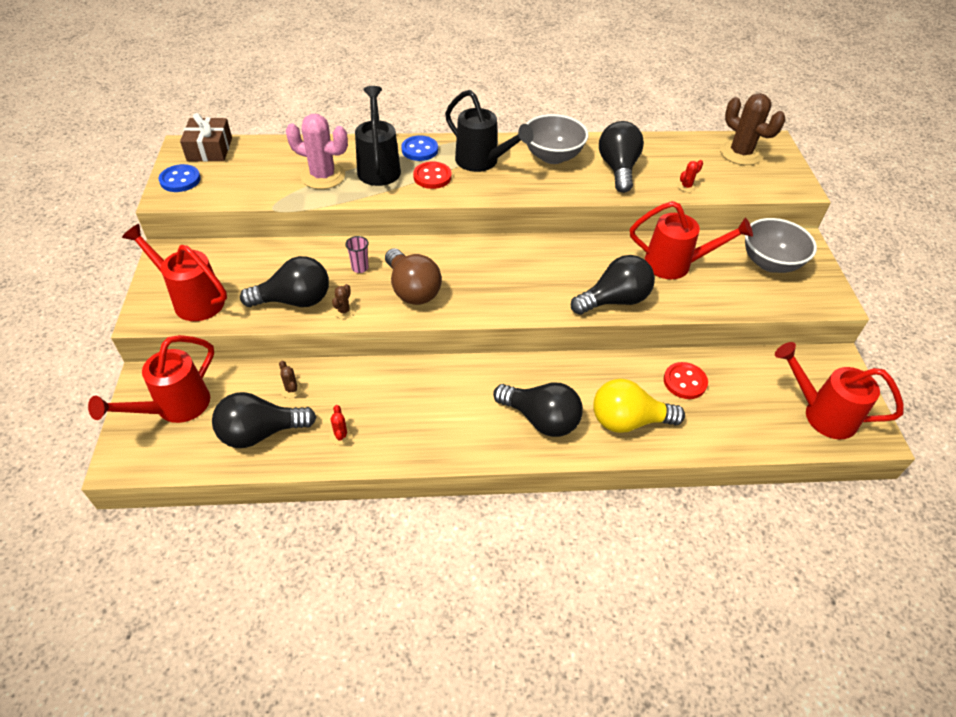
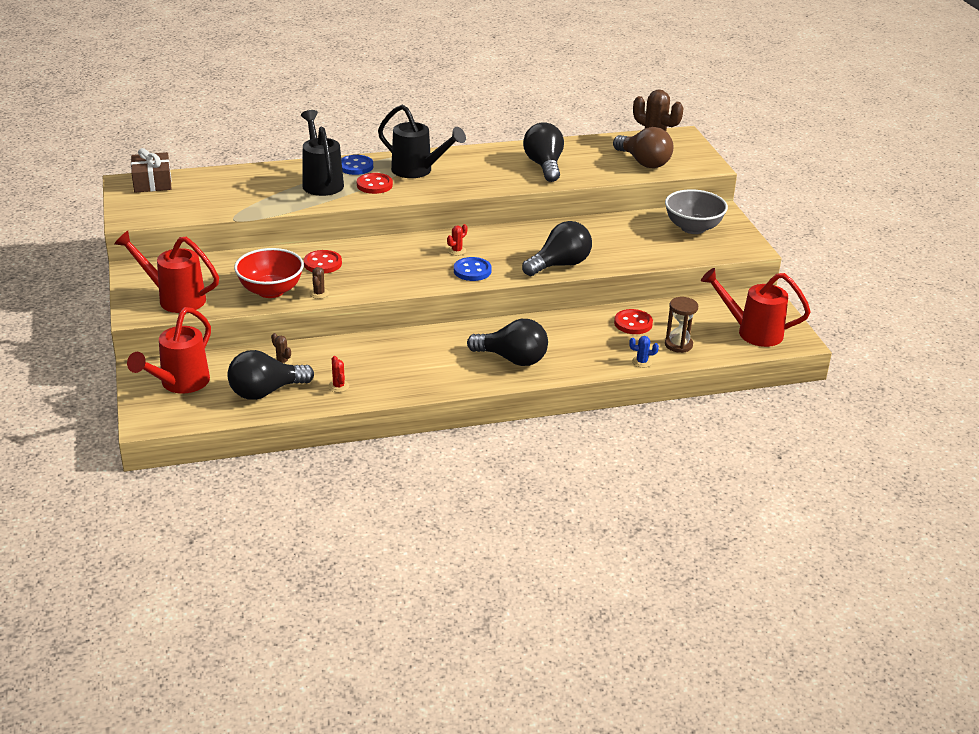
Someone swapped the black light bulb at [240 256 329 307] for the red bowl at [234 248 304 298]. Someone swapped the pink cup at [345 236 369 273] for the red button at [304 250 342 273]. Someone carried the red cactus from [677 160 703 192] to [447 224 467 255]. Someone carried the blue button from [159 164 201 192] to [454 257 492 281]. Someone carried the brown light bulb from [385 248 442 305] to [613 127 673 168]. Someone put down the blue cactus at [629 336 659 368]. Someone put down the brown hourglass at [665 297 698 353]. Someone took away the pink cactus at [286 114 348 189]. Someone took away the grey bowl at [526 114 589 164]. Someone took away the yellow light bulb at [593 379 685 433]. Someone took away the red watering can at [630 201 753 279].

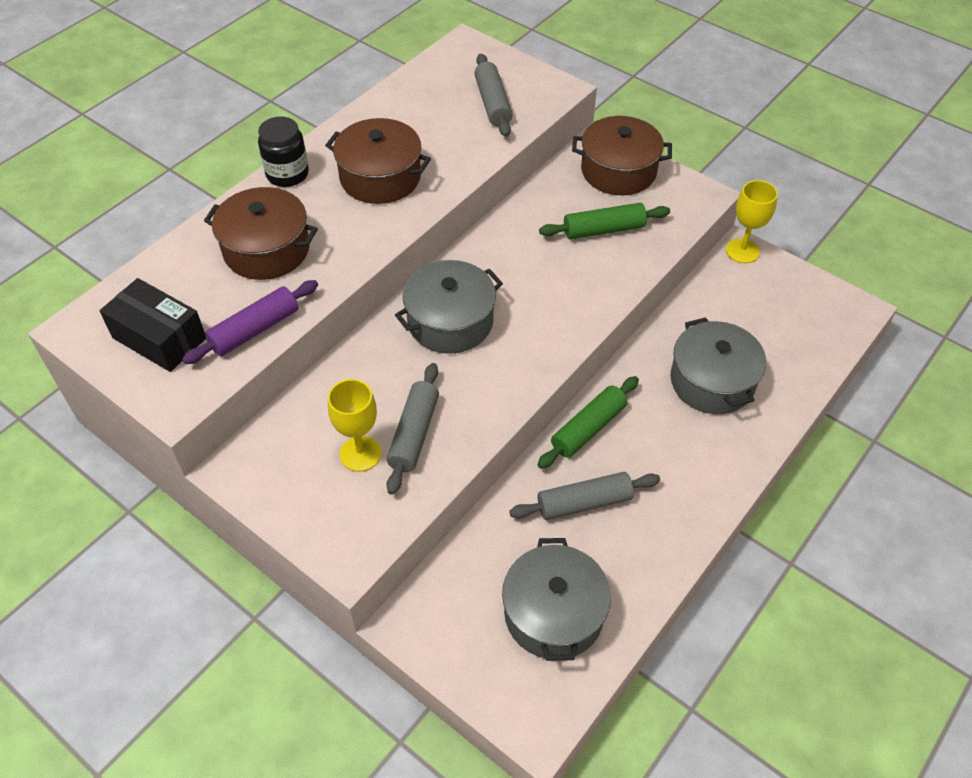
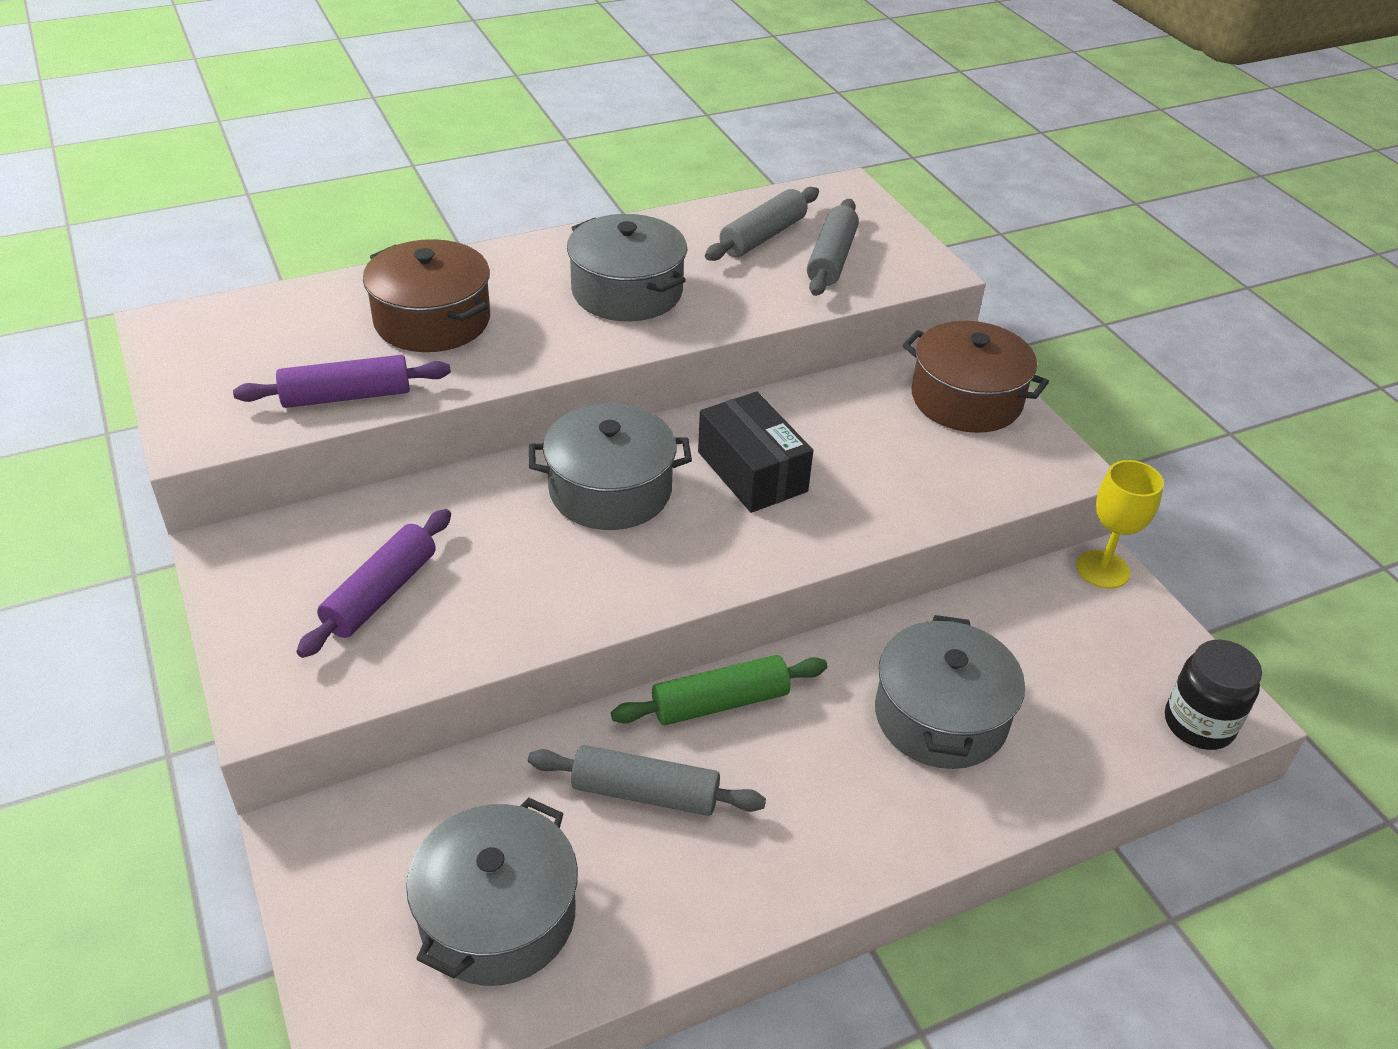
Someone swapped the yellow goblet at [328 379 382 472] for the purple rolling pin at [296 509 451 658]. Someone repainted the brown pot at [325 118 431 204], which became the grey pot at [567 214 687 321]. Someone carried the black box from [100 278 206 372] to [698 392 813 513]. Someone carried the grey rolling pin from [386 363 439 495] to [705 187 819 261]. Someone carried the black jar from [258 117 309 187] to [1165 640 1262 750]. Someone took away the green rolling pin at [539 203 670 240].

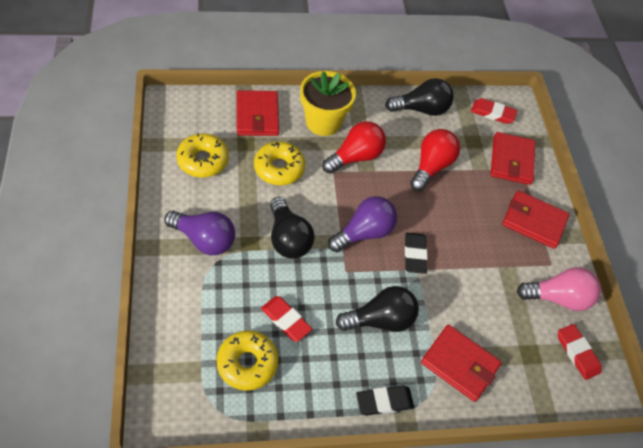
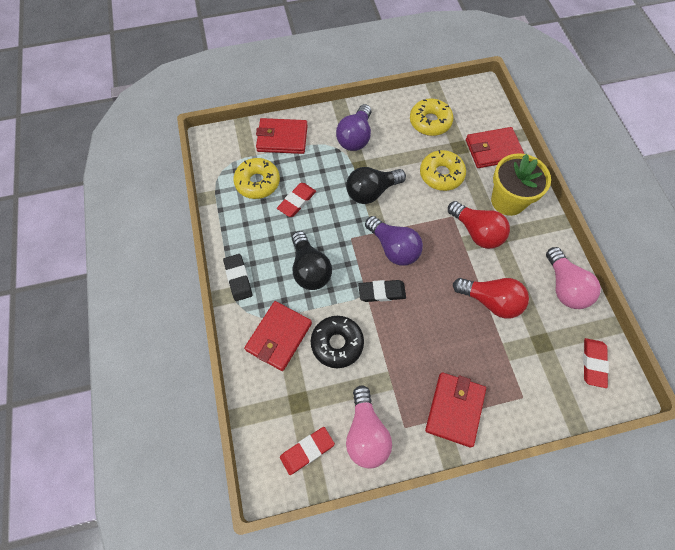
Someone carried the red wallet from [491 132 535 185] to [256 118 308 154]. Someone put down the black donut at [311 316 364 368]. Someone repainted the black light bulb at [385 78 454 116], which became the pink light bulb at [546 247 601 309].

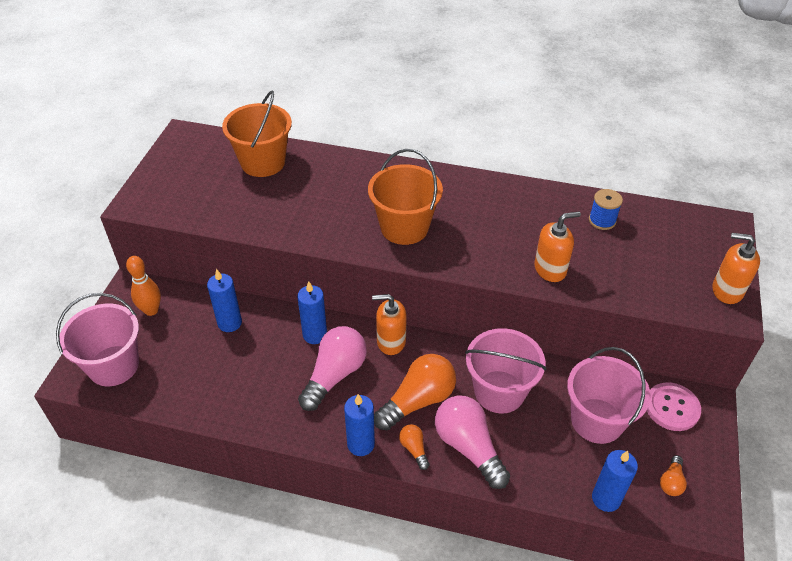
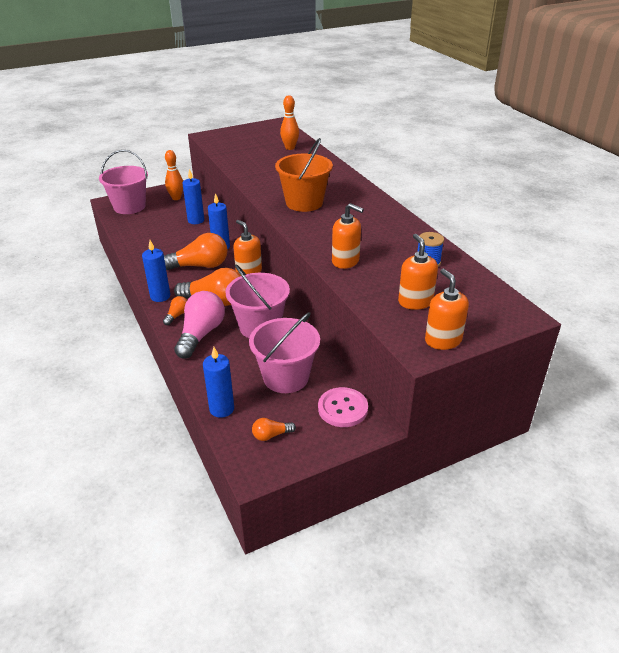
Someone repainted the pink light bulb at [298 326 367 411], which became the orange light bulb at [164 233 228 270]. Someone swapped the orange bucket at [222 91 292 177] for the orange bowling pin at [280 95 299 150]. Someone put down the orange soap dispenser at [398 234 438 310].

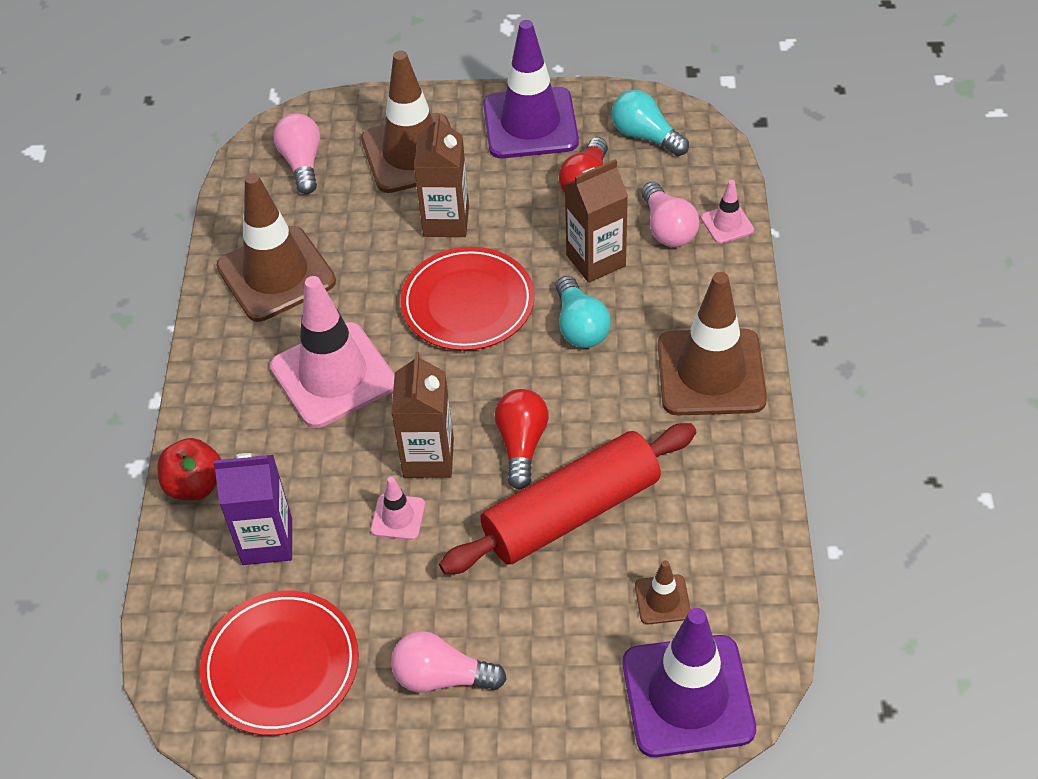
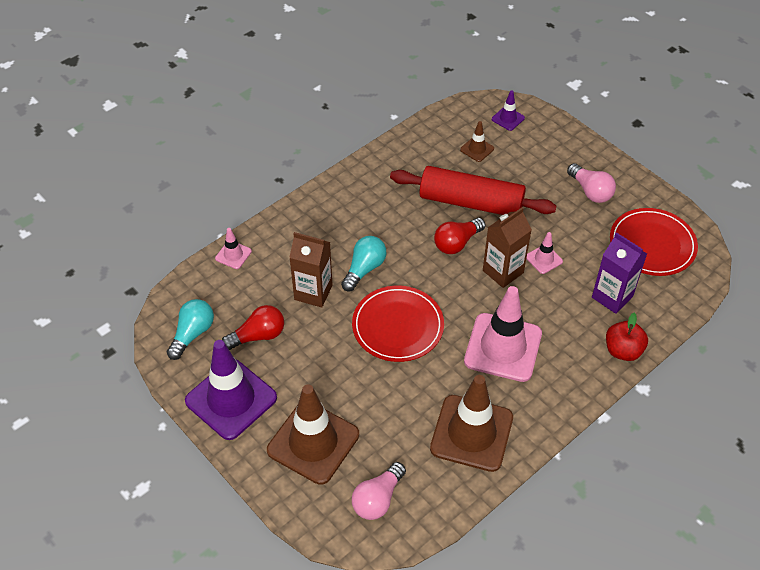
Someone rotated the turquoise light bulb at [612 90 689 156] by 150 degrees counterclockwise. Someone scaled the purple traffic cone at [622 608 756 757] by 0.45. Someone took away the brown carton at [414 114 469 237]. Someone took away the pink light bulb at [641 182 699 247]. Someone took away the brown traffic cone at [658 272 767 415].

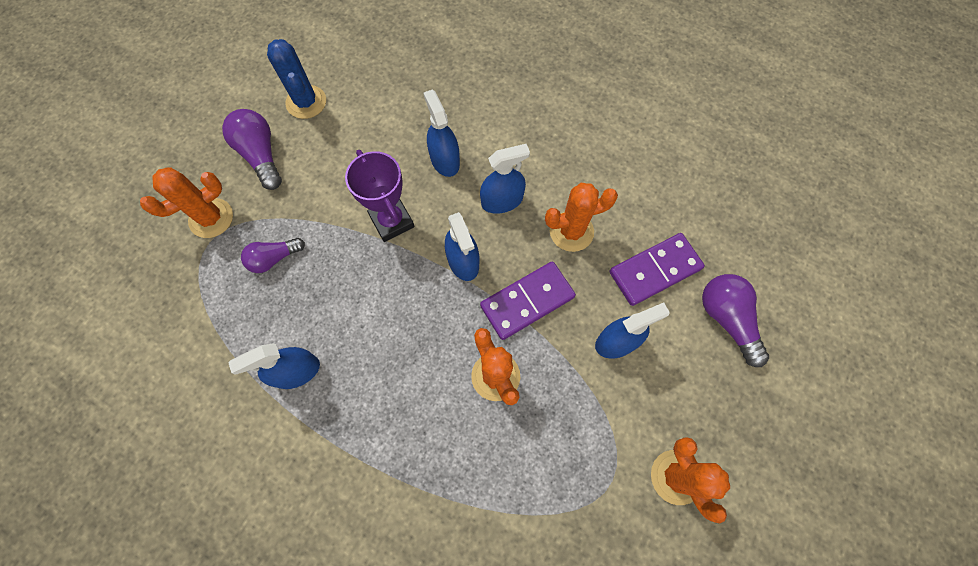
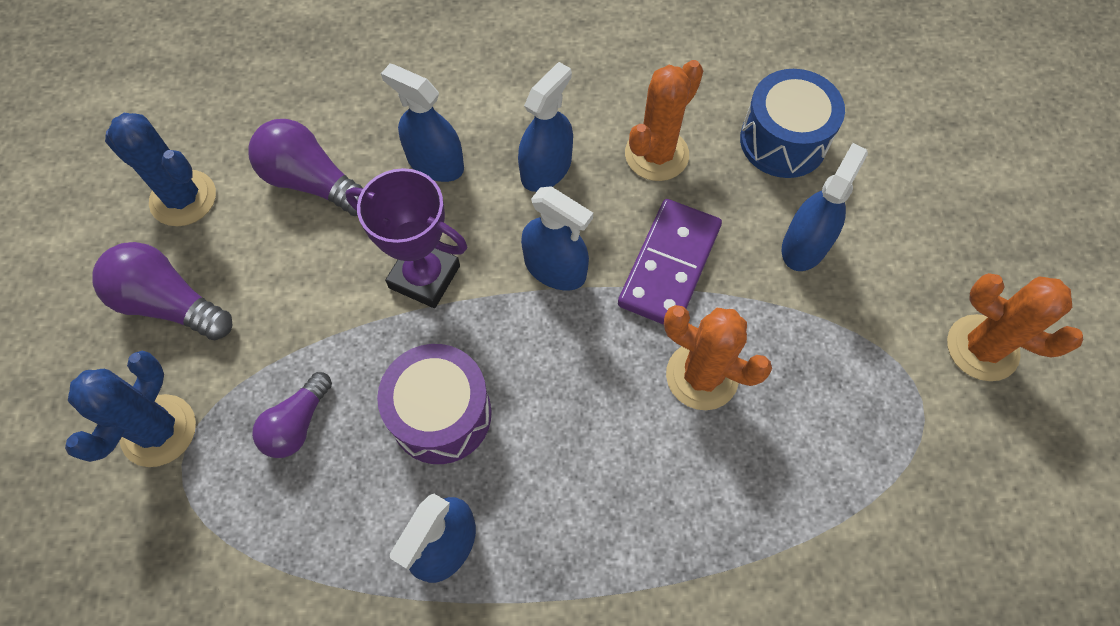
Someone repainted the orange cactus at [140 167 233 238], which became the blue cactus at [65 351 196 467]. Someone carried the purple light bulb from [702 274 769 367] to [249 119 362 216]. Someone put down the purple drum at [377 344 492 464]. Someone swapped the purple domino at [610 233 705 306] for the blue drum at [740 69 845 178].

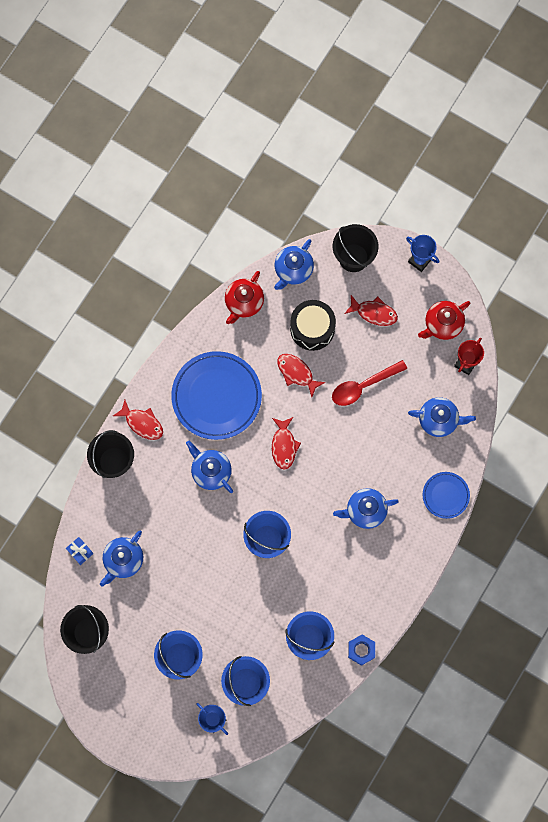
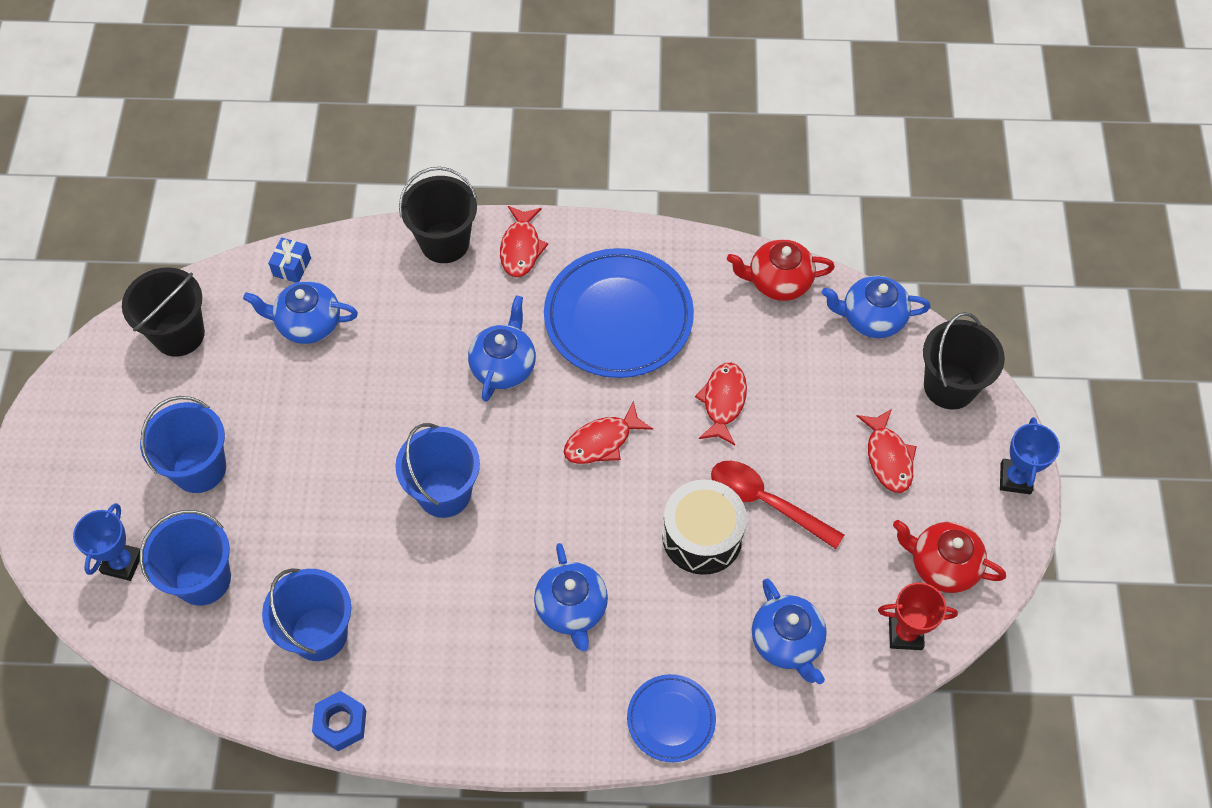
Someone rotated the blue teapot at [333 488 399 529] by 150 degrees counterclockwise. Someone carried the black drum from [290 300 336 351] to [662 479 747 575].

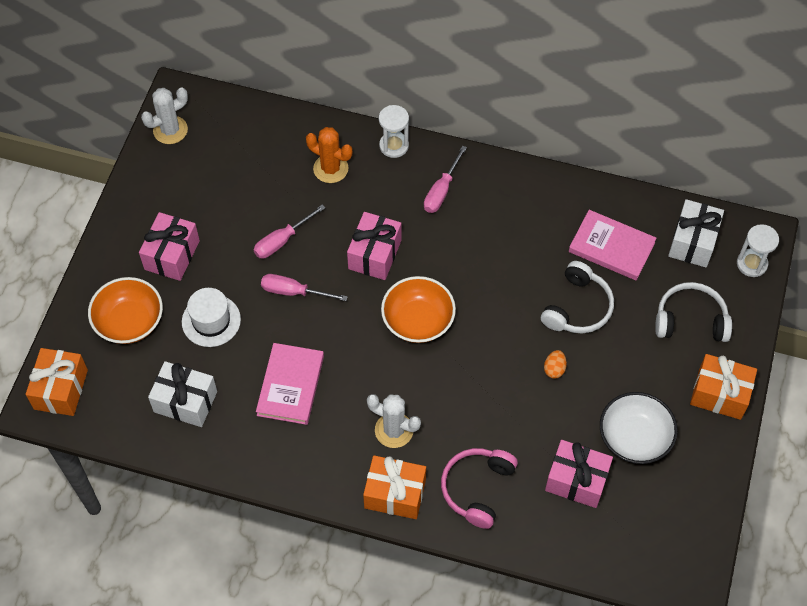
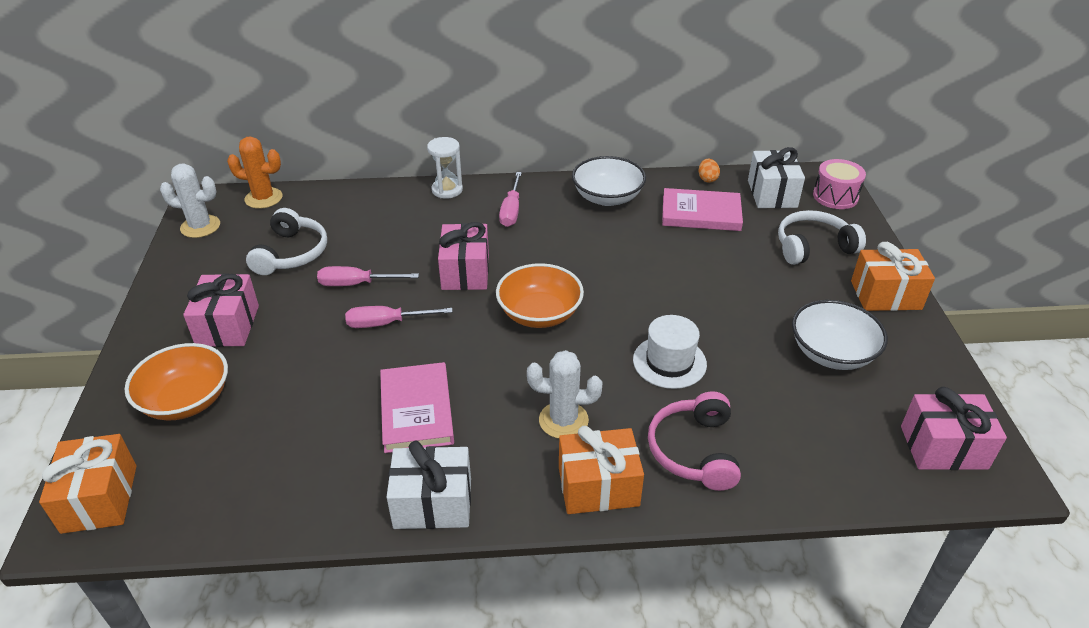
Someone rotated the white cactus at [141 87 188 144] by 60 degrees clockwise. Someone carried the orange cactus from [306 127 352 183] to [227 137 282 209]. Someone carried the white headphones from [541 261 614 334] to [246 208 327 275]. Someone rotated the pink screwdriver at [254 205 325 258] by 60 degrees clockwise. Someone carried the white gift from [148 361 217 427] to [387 441 471 529]. Someone put down the white bowl at [572 156 646 206]. Someone carried the white hat from [182 288 241 347] to [633 315 707 389]. Someone carried the orange egg from [544 350 567 379] to [699 159 720 183]. Someone swapped the white hourglass at [737 224 779 277] for the pink drum at [813 159 866 209]. Someone carried the pink gift from [545 440 613 508] to [901 387 1007 470].

